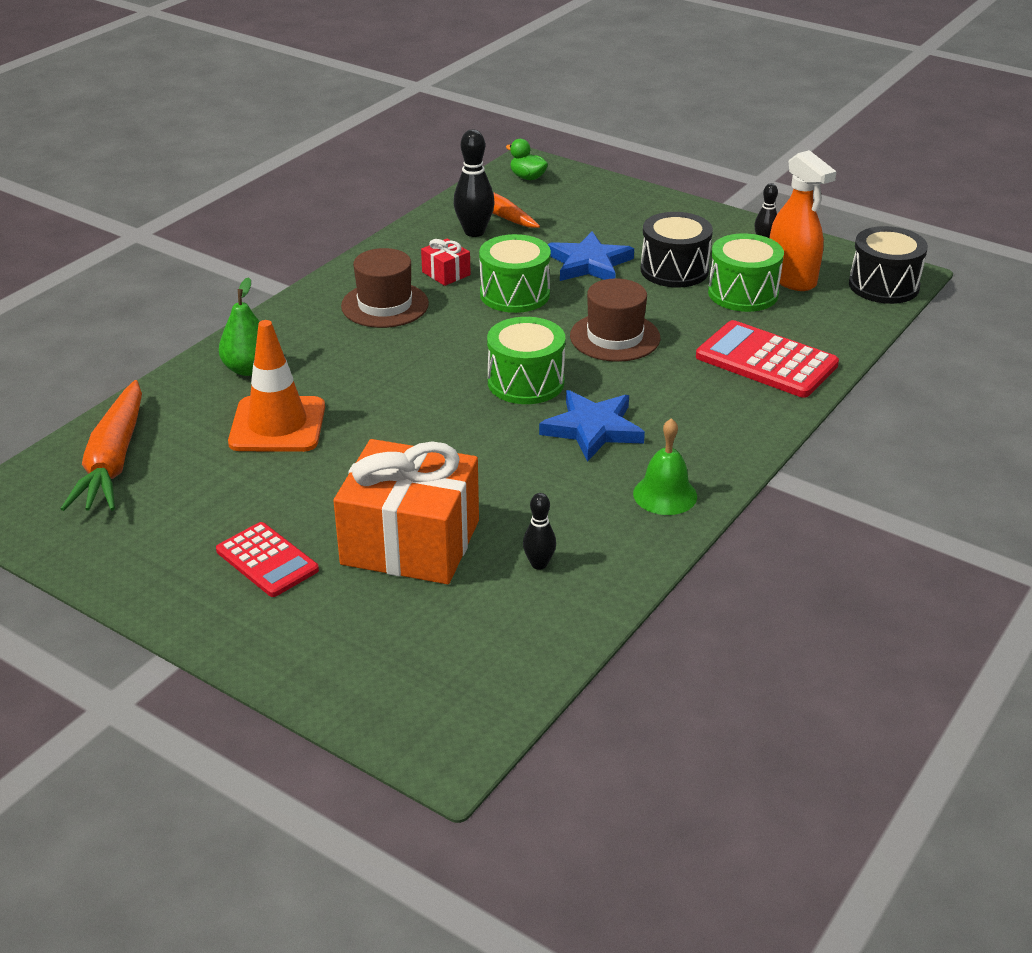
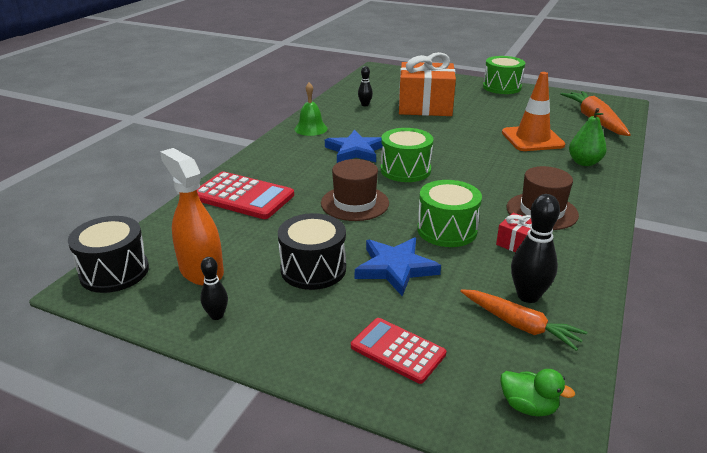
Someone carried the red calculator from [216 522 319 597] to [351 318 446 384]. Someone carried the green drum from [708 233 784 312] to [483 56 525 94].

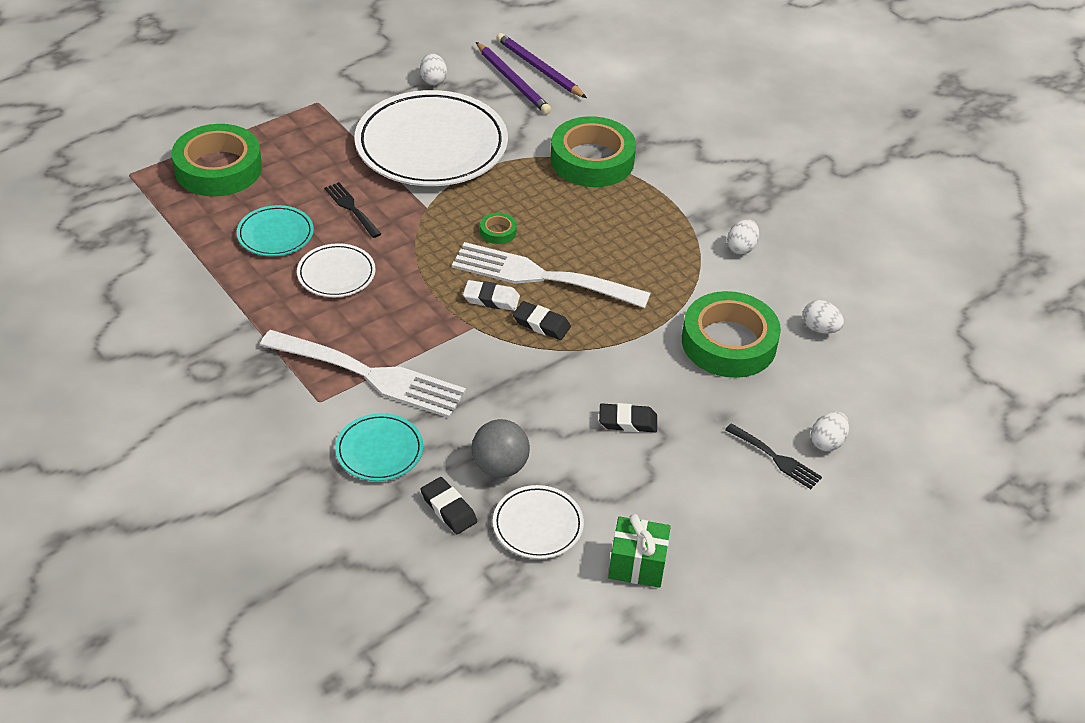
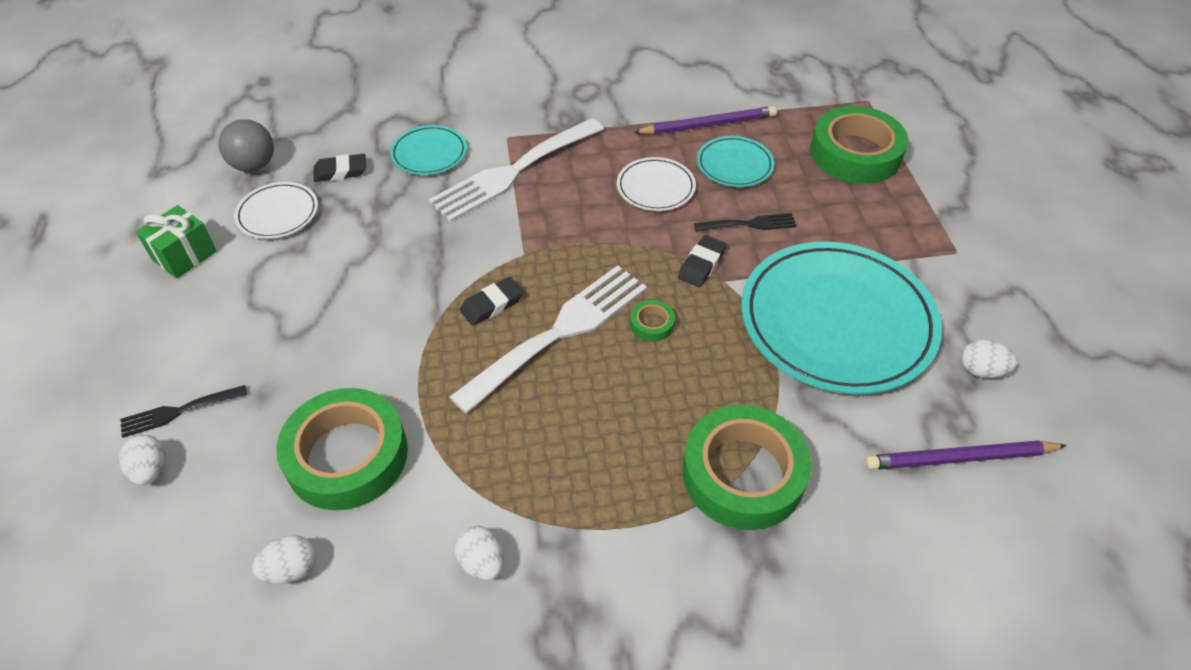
Someone carried the grey ball from [472 419 530 478] to [218 119 274 172]. Someone carried the purple pencil from [496 33 587 98] to [633 106 777 135]. Someone carried the black eraser from [599 403 657 432] to [678 235 726 287]. Someone repainted the white plate at [354 90 508 186], which became the turquoise plate at [741 241 942 394]. Someone took away the white eraser at [463 280 520 311].

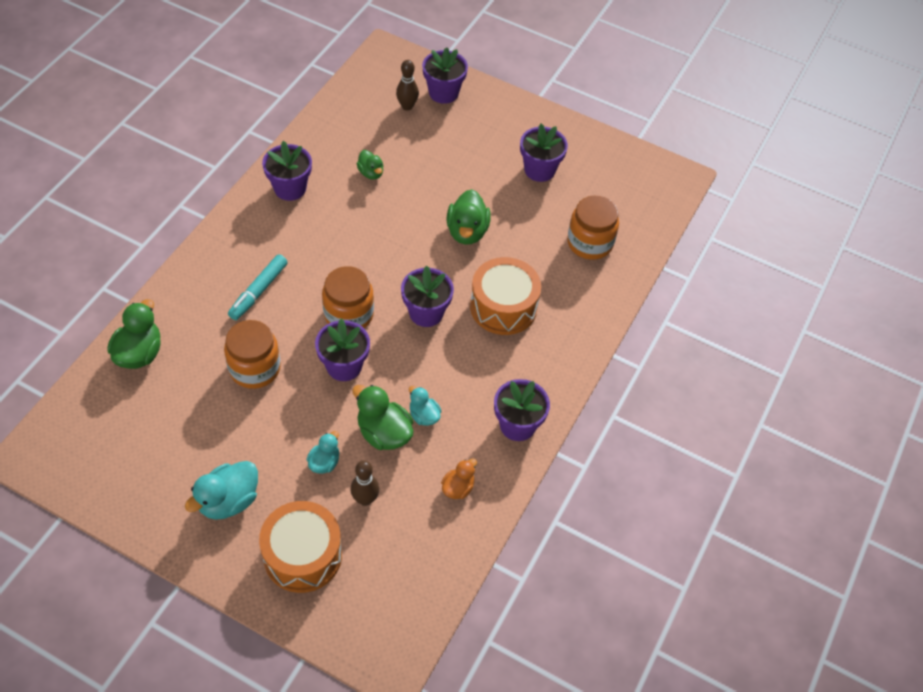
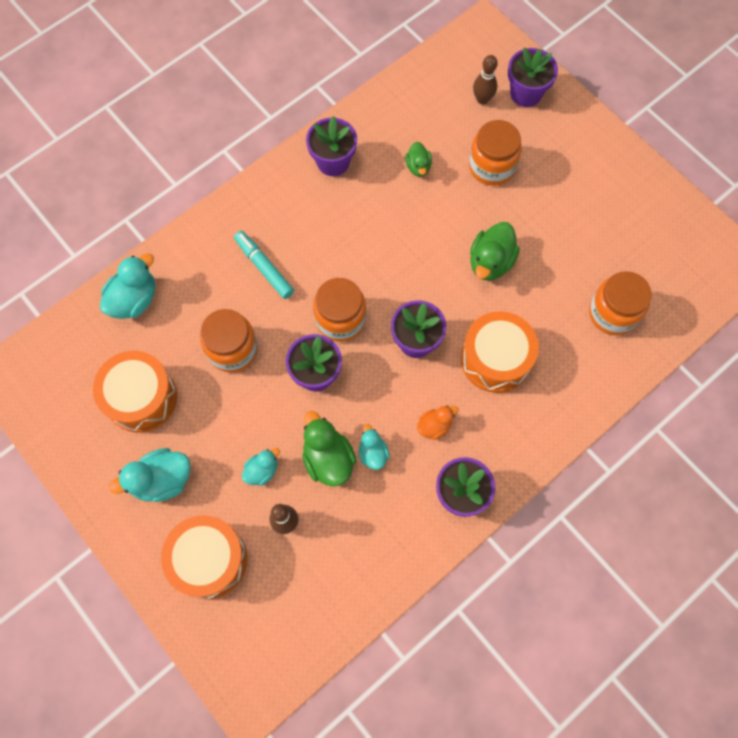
Someone put down the orange drum at [93 351 177 433]. Someone repainted the green duck at [107 299 161 369], which became the turquoise duck at [100 253 155 319]. Someone rotated the turquoise marker at [228 254 288 320] by 90 degrees clockwise. Someone carried the orange duck from [441 458 477 499] to [417 405 459 440]. Someone put down the orange jar at [469 120 522 186]. Someone took away the purple flower pot at [520 124 568 182].

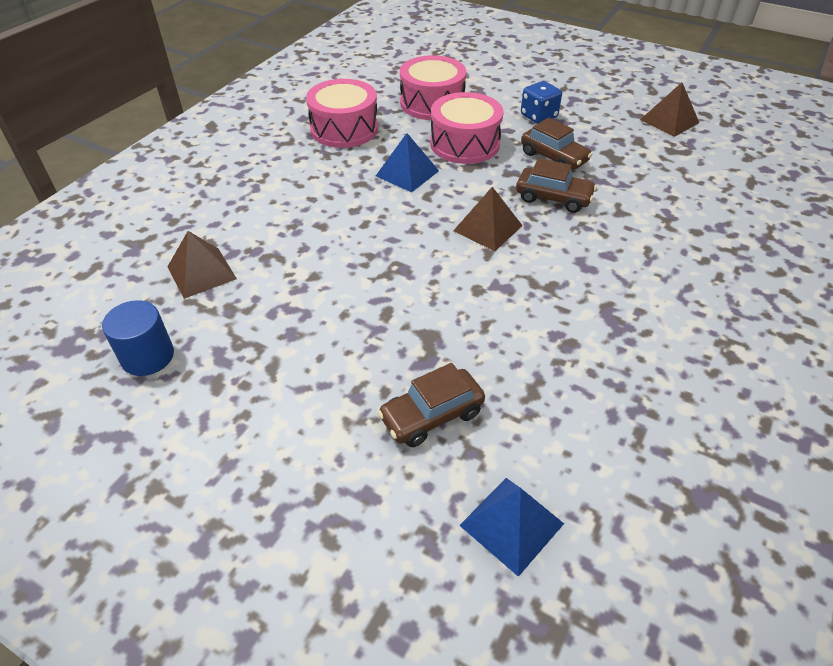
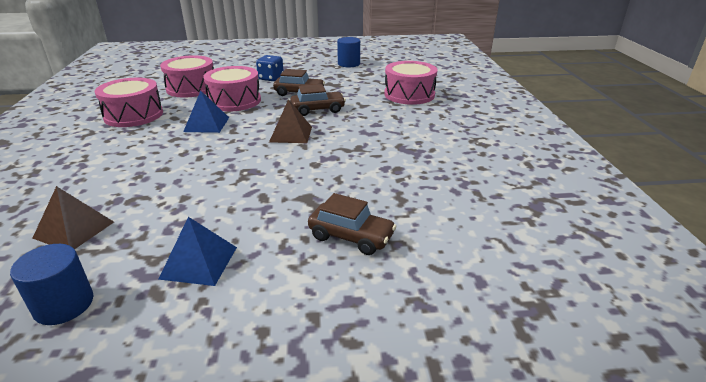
Someone carried the blue pyramid from [459 478 564 577] to [158 217 237 286]. Someone rotated the brown car at [377 363 485 447] by 90 degrees counterclockwise. Someone swapped the brown pyramid at [640 82 699 137] for the blue cylinder at [337 37 360 67]. Someone put down the pink drum at [384 61 437 105].

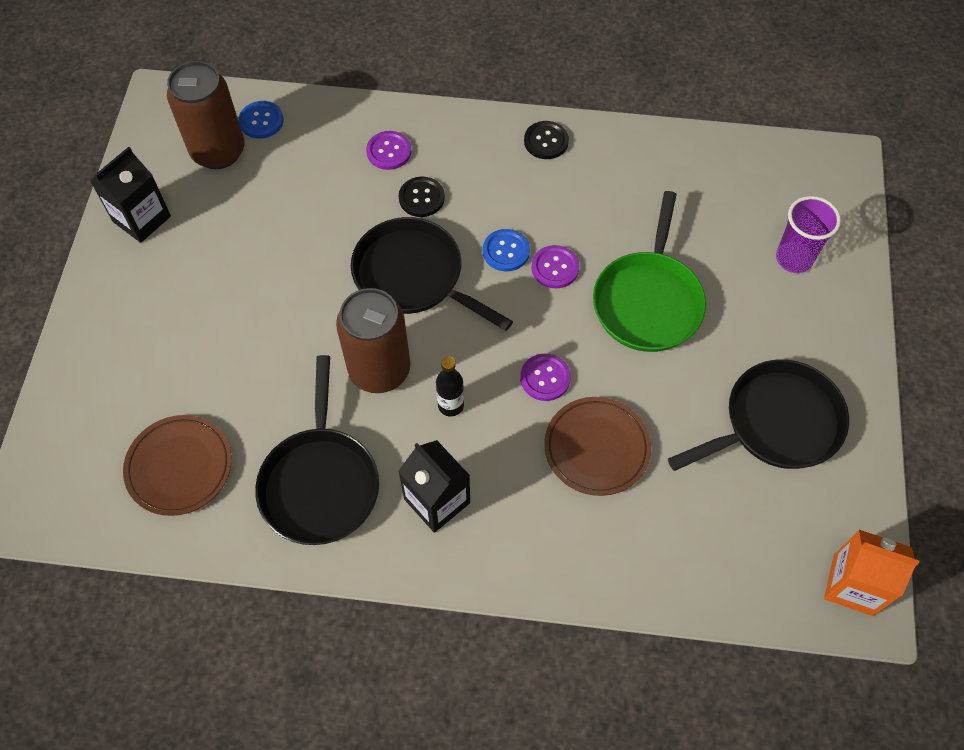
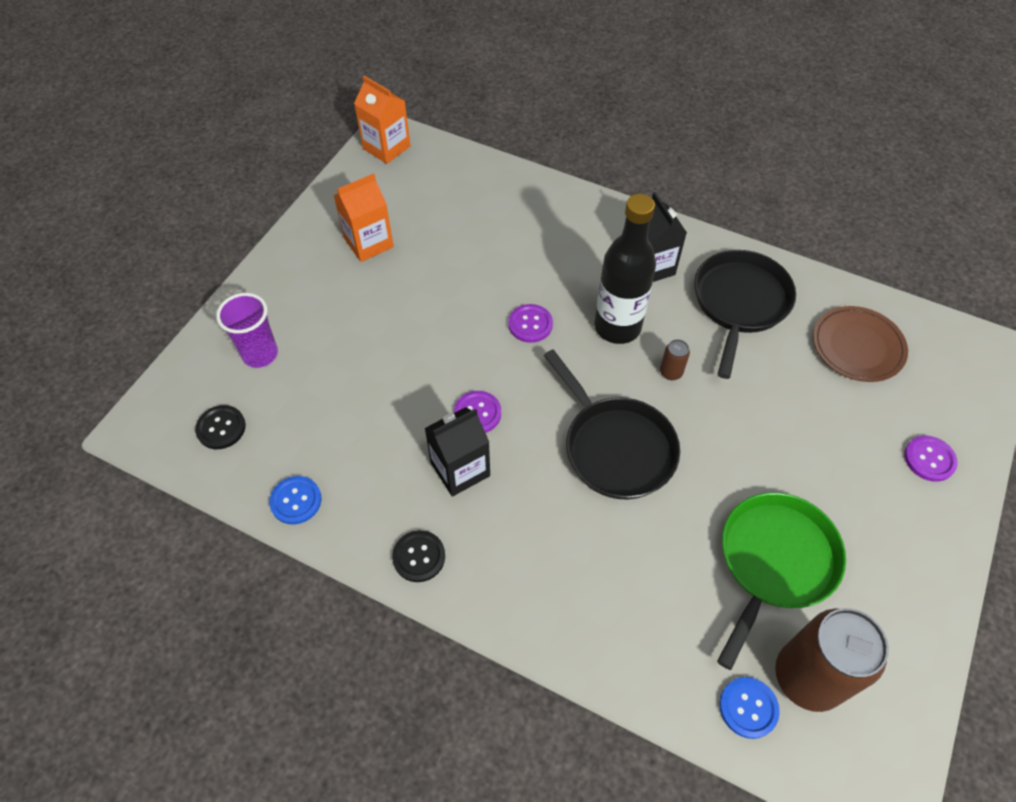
Someone carried the black button from [399 177 445 217] to [195 405 246 449]. Someone carried the blue button from [483 229 530 272] to [269 476 322 525]. Someone swapped the black pan at [668 359 849 471] for the orange carton at [333 173 394 262]. Someone carried the black carton from [90 147 171 243] to [425 407 490 497]. Someone scaled the black bottle at [436 356 464 417] by 2.07. Someone scaled the brown can at [336 288 411 393] by 0.41. Someone carried the green pan from [593 191 706 352] to [717 492 846 670]. Someone carried the purple button from [366 131 411 170] to [904 436 957 482]. Someone took away the brown plate at [544 397 651 496].

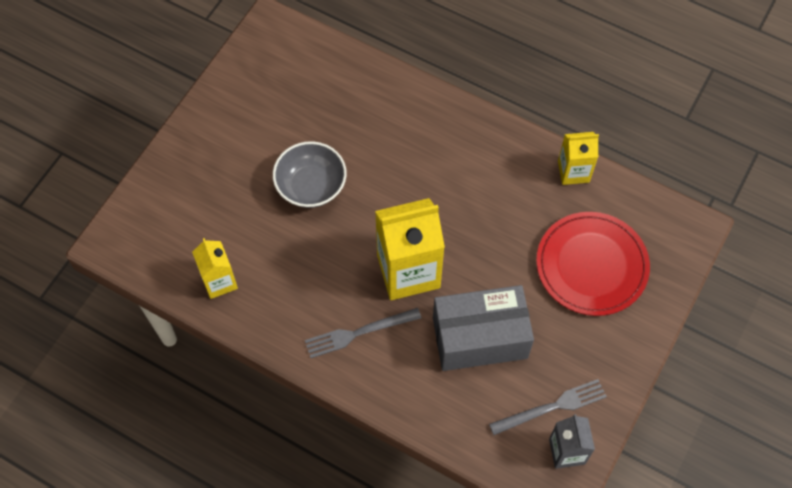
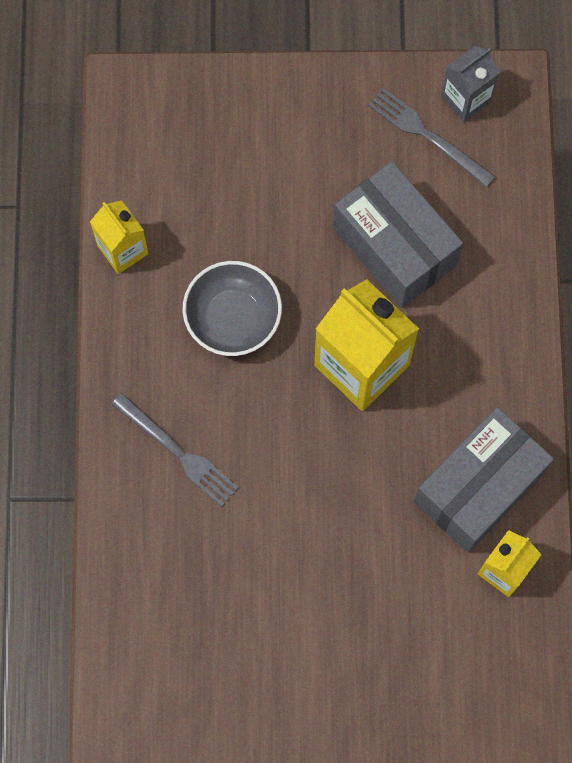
Someone carried the grey fork from [305 308 421 358] to [112 393 239 506]. Someone carried the grey bowl from [273 141 347 208] to [182 261 282 356]. Someone put down the grey box at [414 407 554 553]. Someone took away the red plate at [536 212 650 316].

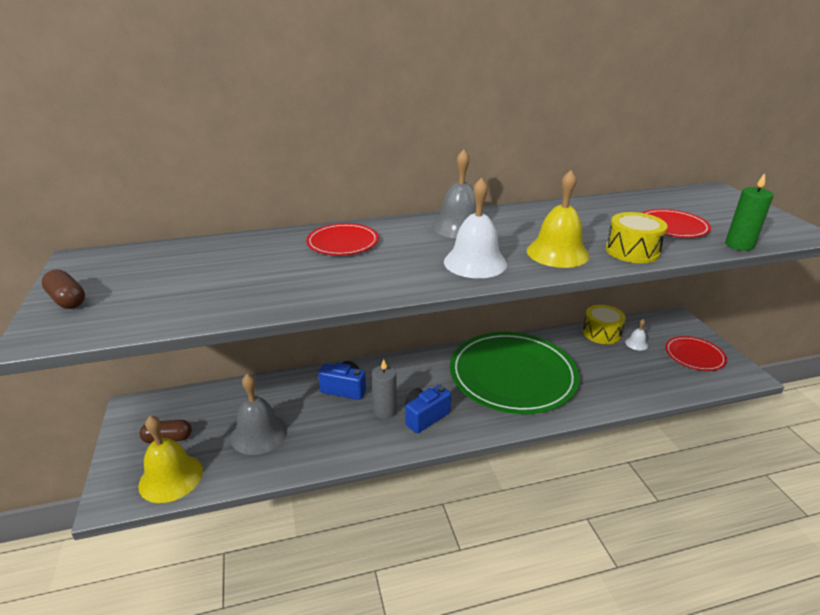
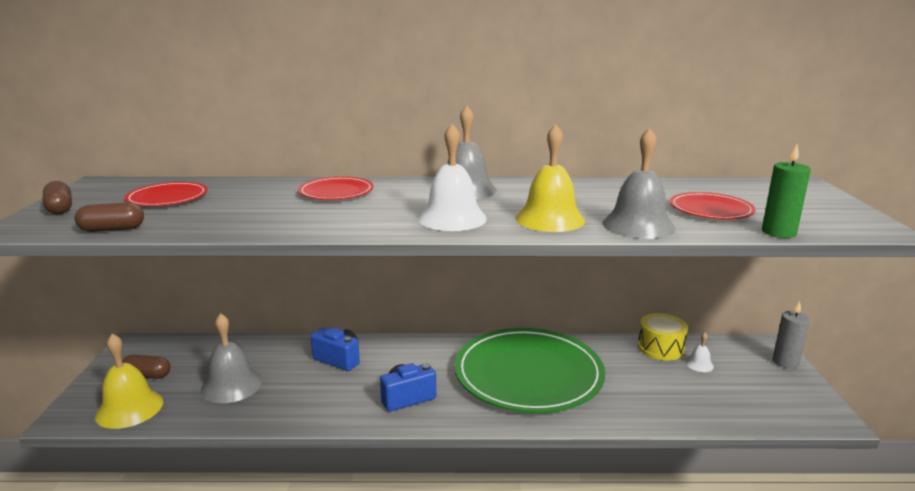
Someone put down the brown capsule at [75 202 144 232]. Someone carried the red plate from [665 336 727 371] to [125 182 207 206]. Someone swapped the yellow drum at [606 212 668 263] for the grey bell at [603 128 676 239]. Someone carried the grey candle from [372 359 397 419] to [773 301 810 369].

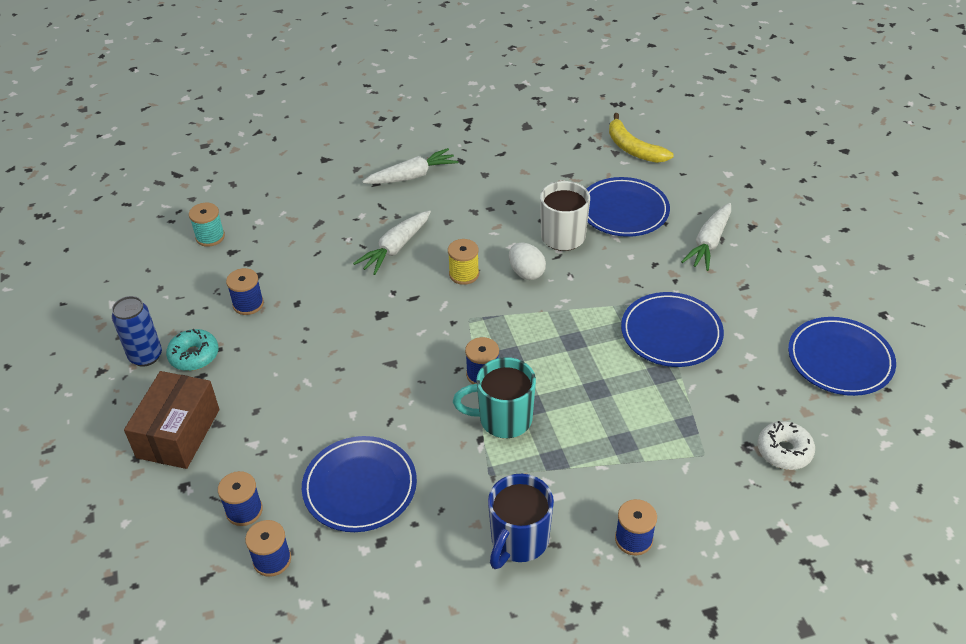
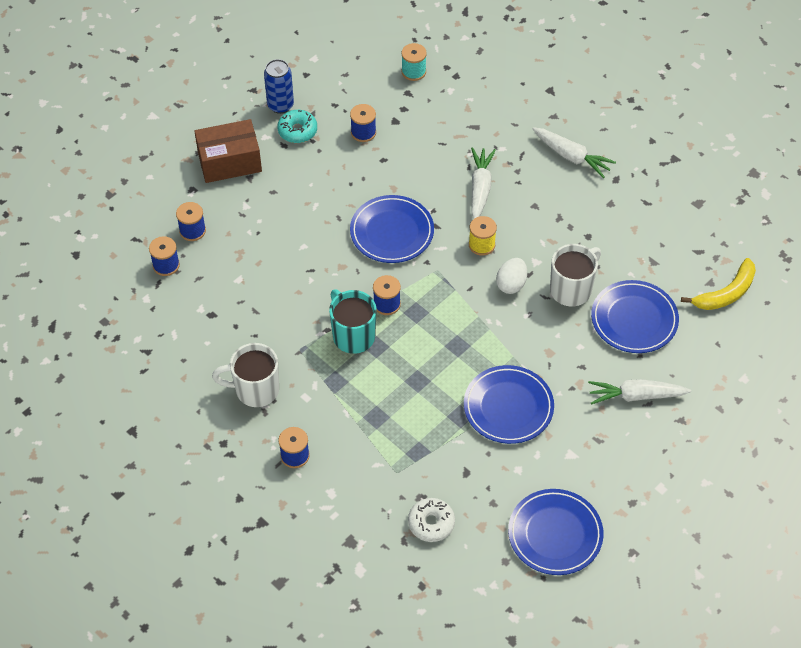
Someone repainted the blue mug at [488 474 554 569], which became the white mug at [212 343 279 407]. Someone carried the blue plate from [302 436 417 532] to [350 195 434 263]. Someone rotated the white carrot at [353 210 431 275] by 90 degrees clockwise. Someone rotated the yellow banana at [609 113 674 163] by 150 degrees counterclockwise.

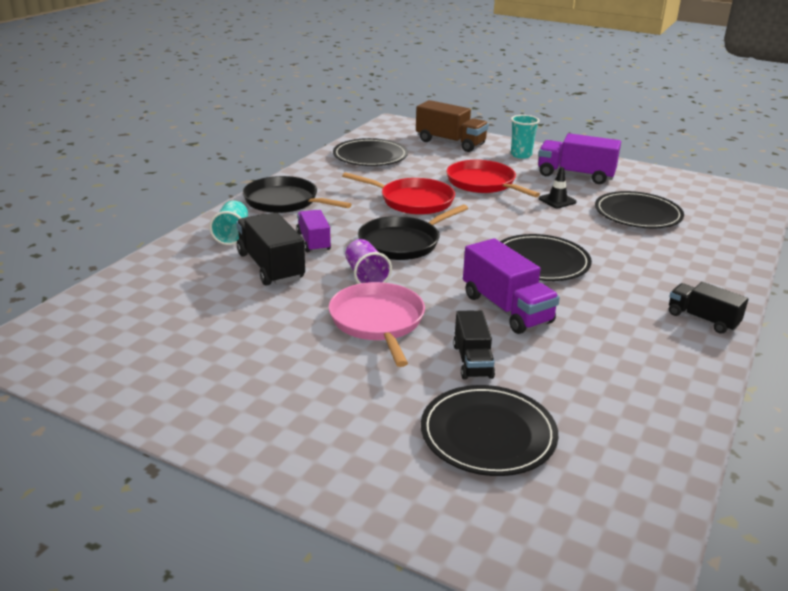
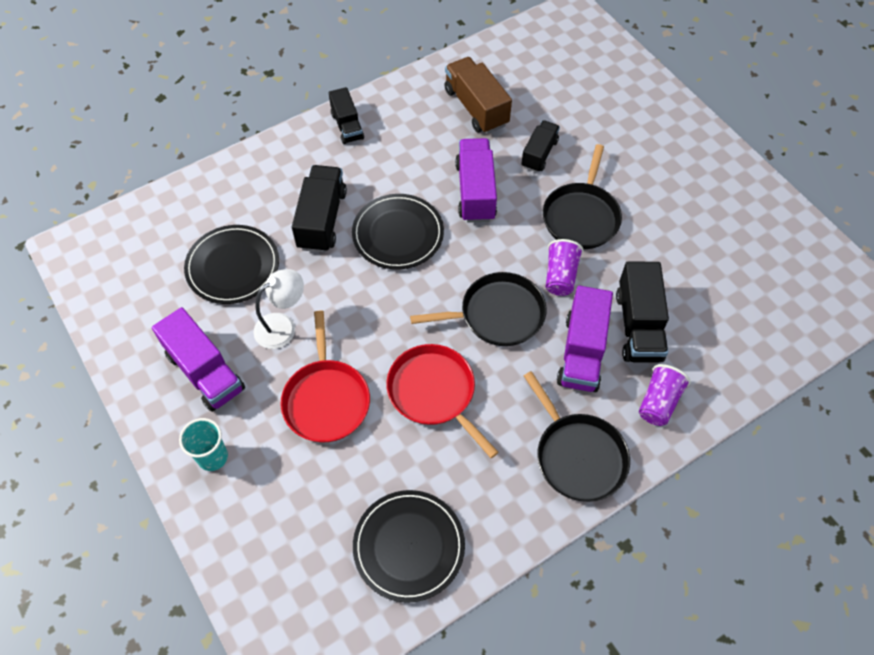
Someone swapped the black traffic cone at [539 167 577 208] for the white lamp at [253 269 304 349]. Someone put down the black truck at [292 165 347 253]. Someone carried the brown truck from [416 100 489 152] to [444 57 512 134]. Someone repainted the pink pan at [329 282 425 367], which became the black pan at [543 144 622 249]. Someone scaled the purple truck at [296 210 331 252] by 1.56. Someone repainted the turquoise cup at [209 200 248 245], which became the purple cup at [639 364 691 426]. Someone took away the black plate at [421 385 558 476].

